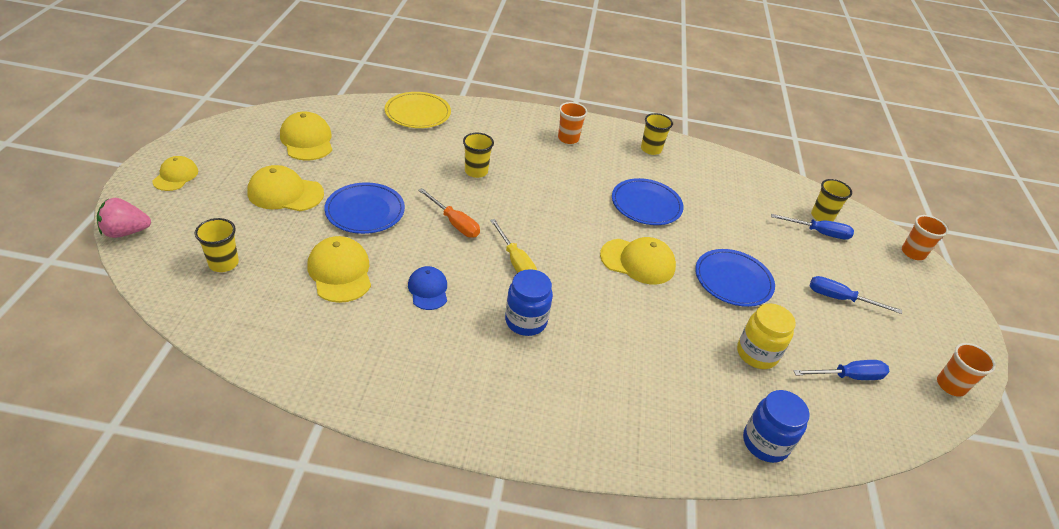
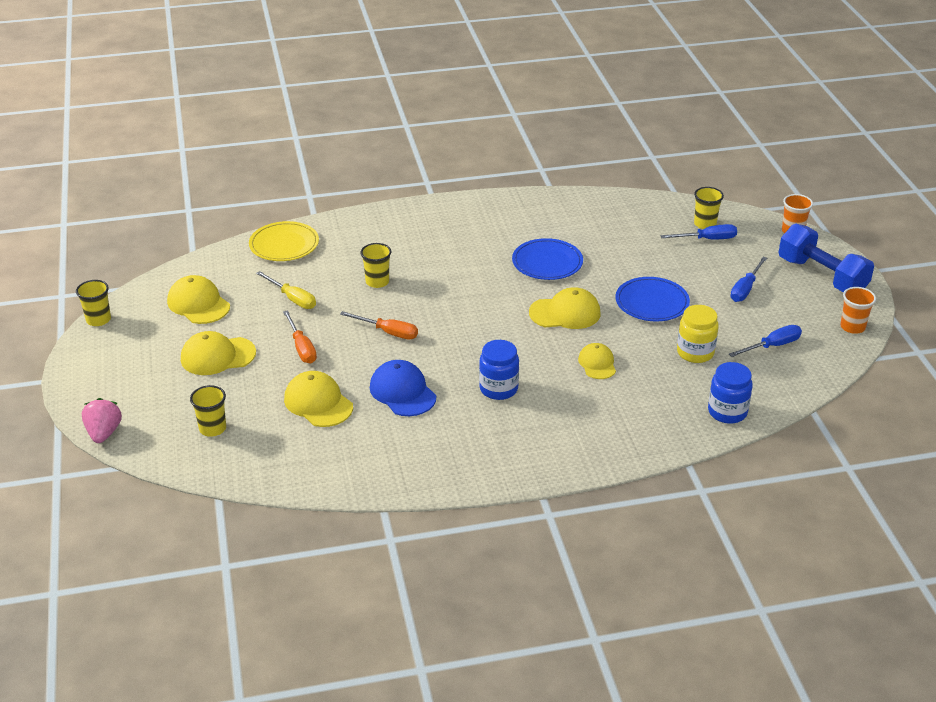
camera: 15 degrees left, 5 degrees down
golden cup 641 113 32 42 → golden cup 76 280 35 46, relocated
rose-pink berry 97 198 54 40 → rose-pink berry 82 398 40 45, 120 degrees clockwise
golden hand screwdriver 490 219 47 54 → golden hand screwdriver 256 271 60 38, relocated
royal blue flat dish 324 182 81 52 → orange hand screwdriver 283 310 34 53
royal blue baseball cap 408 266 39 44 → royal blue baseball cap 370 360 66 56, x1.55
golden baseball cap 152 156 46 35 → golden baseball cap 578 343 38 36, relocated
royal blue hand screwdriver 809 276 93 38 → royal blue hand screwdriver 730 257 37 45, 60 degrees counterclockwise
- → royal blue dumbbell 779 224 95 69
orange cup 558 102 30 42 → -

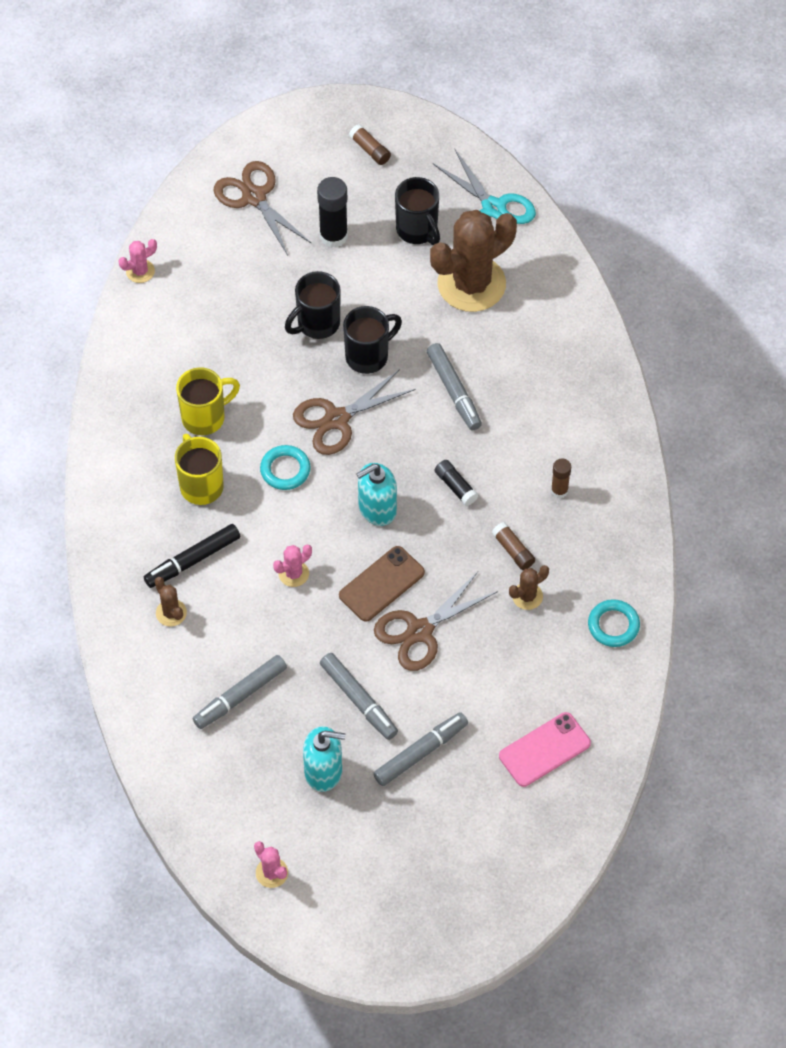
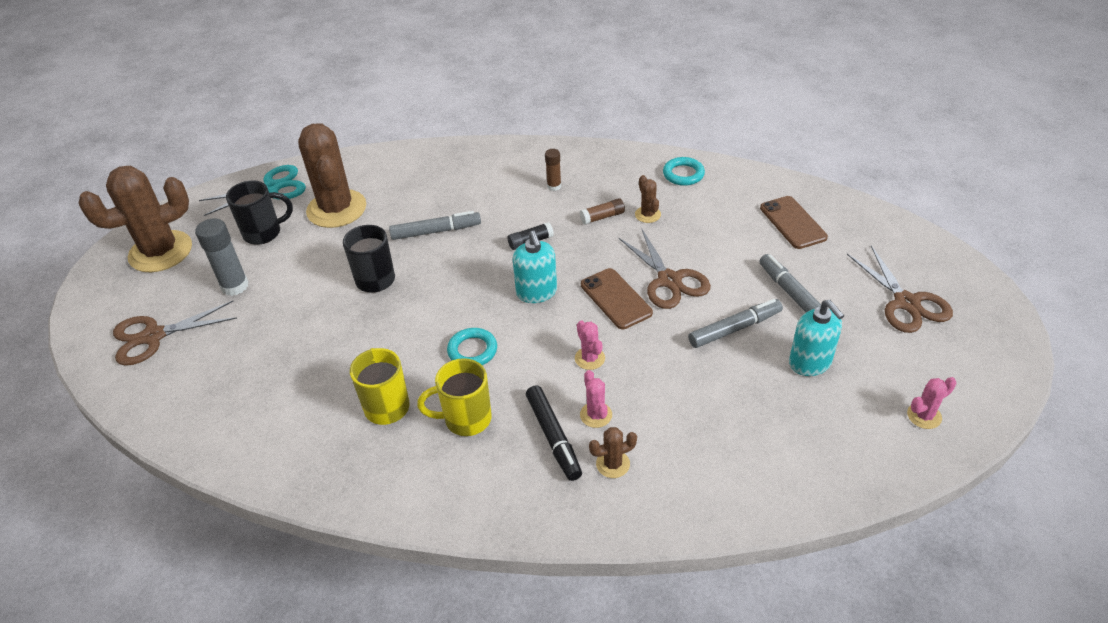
camera: 75 degrees left, 15 degrees down
russet glue stick 349 124 42 41 → russet cactus 79 166 113 106
black glue stick 317 177 31 71 → grey glue stick 195 218 54 78
rose-pink cactus 119 239 38 44 → rose-pink cactus 580 370 32 58, relocated
rose-pink smartphone 499 712 92 75 → russet smartphone 760 196 68 53
teal soap pump 303 726 42 66 → teal soap pump 789 300 55 76, 135 degrees clockwise
russet scissors 293 369 123 86 → russet scissors 847 246 106 87, relocated
grey felt pen 193 655 94 74 → -
black coffee mug 285 271 56 68 → -

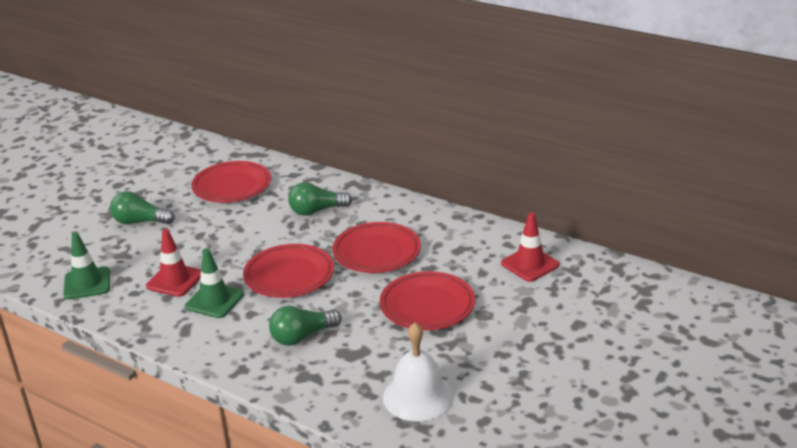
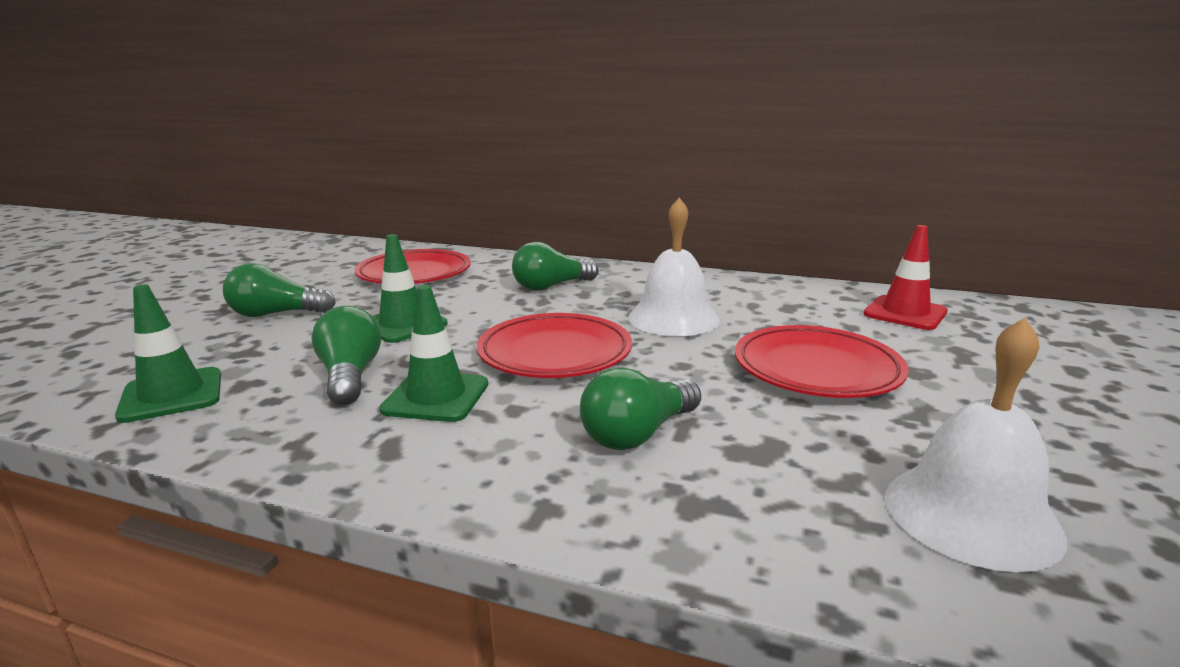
camera: 15 degrees left, 10 degrees down
red safety cone 146 229 55 68 → leaf-green bulb 311 306 70 99
- → leaf-green safety cone 372 234 76 109
red flat dish 332 222 89 51 → white hand bell 628 198 92 138

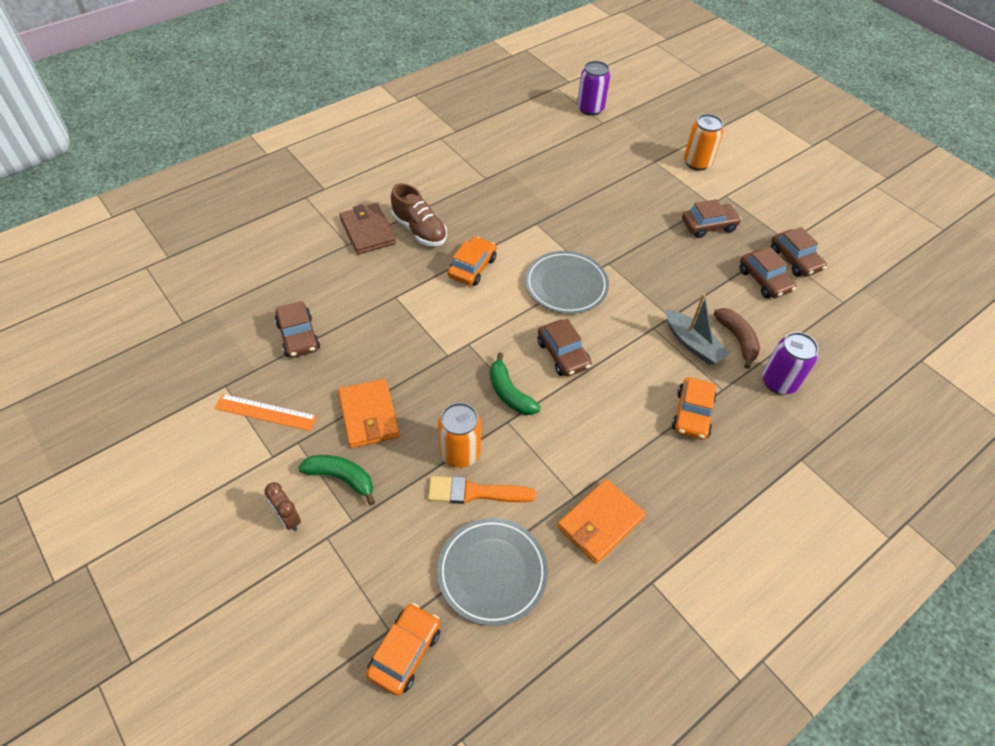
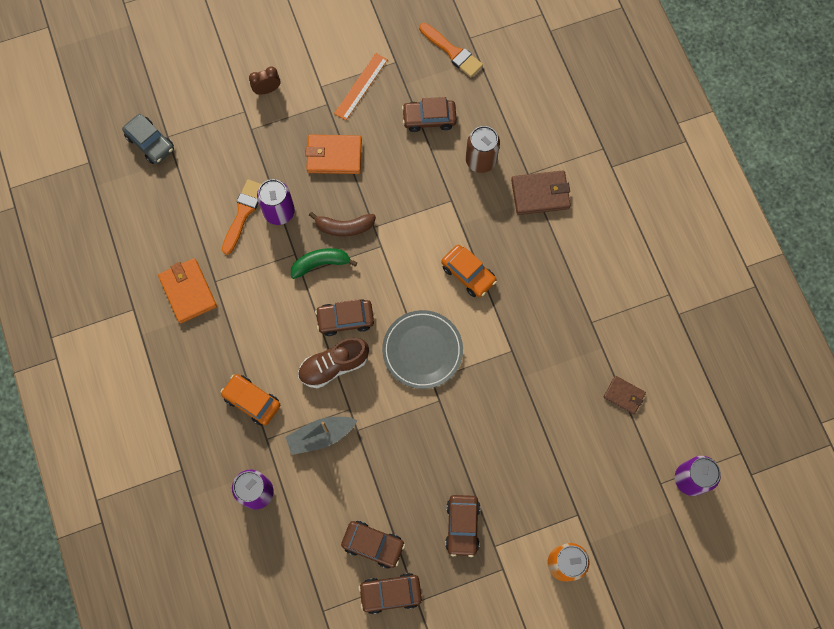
camera: 110 degrees right, 20 degrees up
orange automobile 366 603 74 93 → grey automobile 122 114 52 50
orange can 438 403 43 65 → purple can 257 179 38 46
russet shoe 391 183 56 63 → russet shoe 298 338 71 50, relocated
russet banana 713 308 47 61 → russet banana 309 212 67 24, relocated
russet automobile 740 247 56 51 → russet automobile 341 521 64 48, 150 degrees counterclockwise
- → orange paint brush 419 23 64 54
- → russet can 466 126 34 47
- → russet card wallet 604 376 42 38
leaf-green banana 298 455 77 50 → -
grey flat dish 437 518 111 108 → -

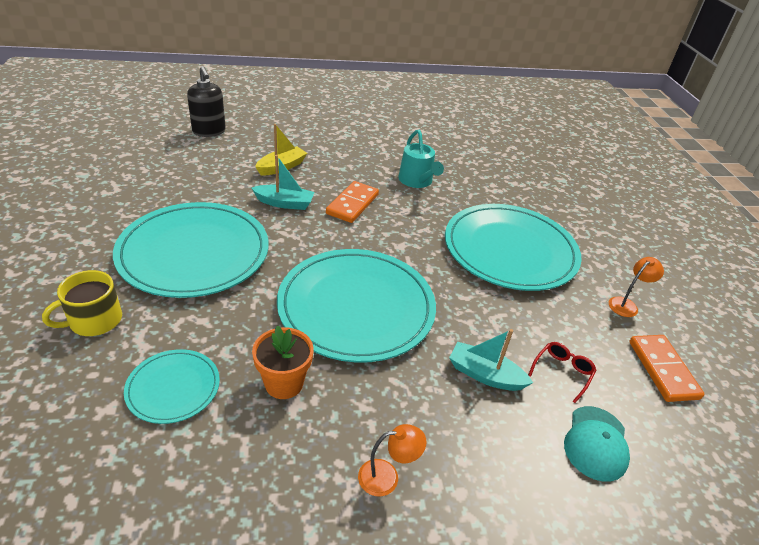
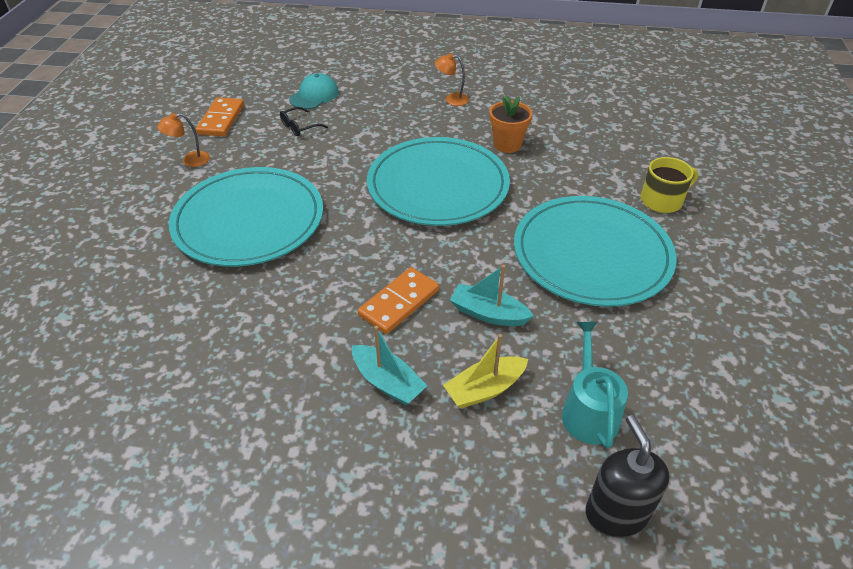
camera: 160 degrees left, 5 degrees up
red spectacles 528 342 69 61 → black spectacles 280 107 48 29
teal toy boat 449 329 84 62 → teal toy boat 352 326 75 79, relocated
teal watering pot 398 130 46 58 → teal watering pot 562 322 66 127, relocated
teal flat dish 124 349 96 75 → -

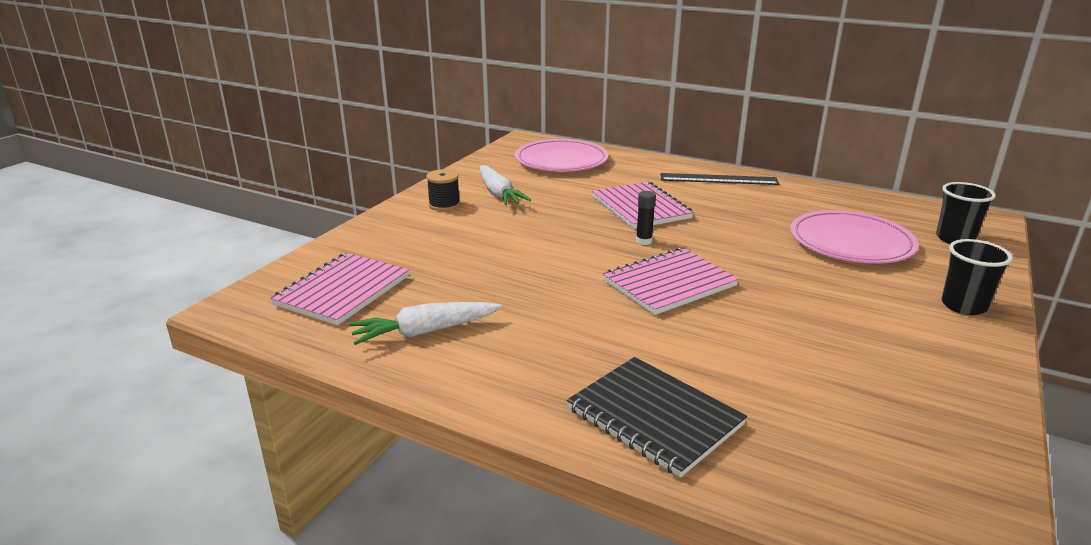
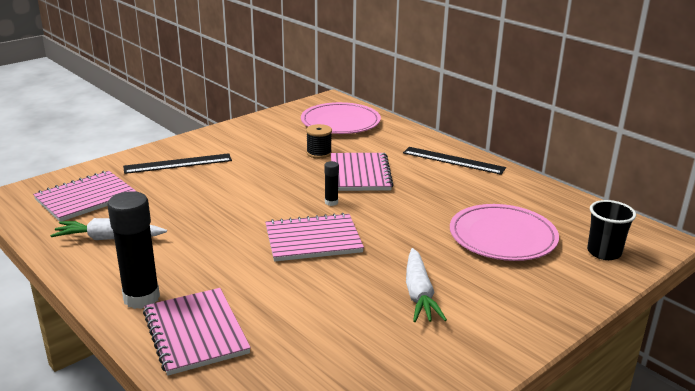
camera: 20 degrees right, 0 degrees up
- → black glue stick 107 191 53 118
- → black ruler 123 153 109 21
black notebook 567 357 180 121 → rose-pink notebook 143 288 108 87
black reel of thread 426 169 34 42 → black reel of thread 306 124 26 34, relocated
white root vegetable 480 165 51 40 → white root vegetable 406 248 41 74, relocated
black cup 941 239 72 76 → -

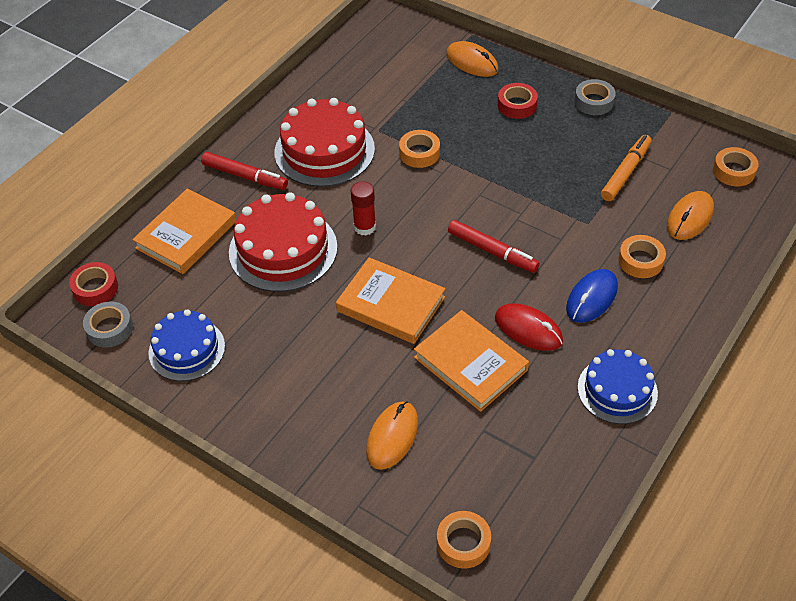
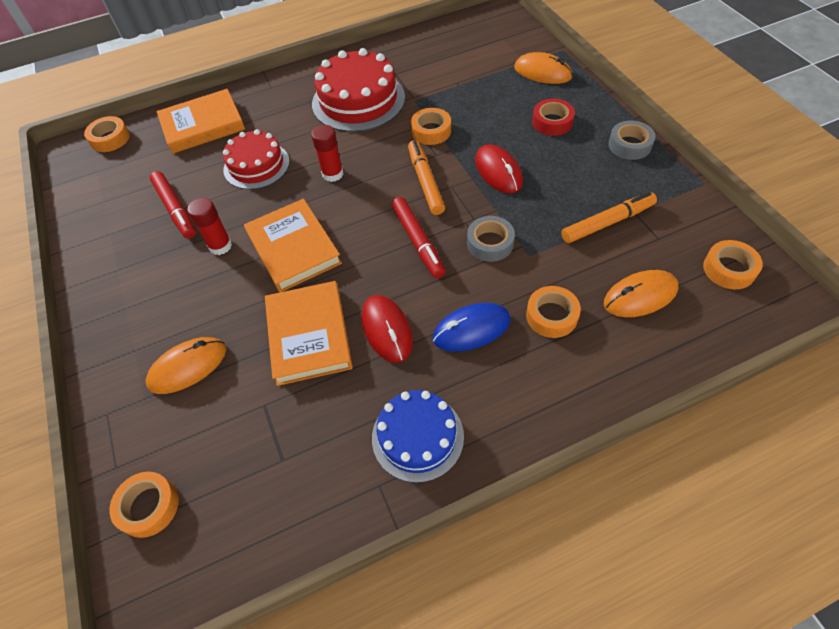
camera: 35 degrees right, 5 degrees up
red sticky tape 69 262 49 44 → orange sticky tape 84 116 46 36
red felt pen 201 152 87 38 → red felt pen 150 171 46 68, relocated
- → red glue stick 187 198 45 57
red cake 229 192 109 100 → red cake 223 129 67 60, x0.65
- → orange felt pen 408 140 37 75
grey sticky tape 83 301 50 47 → grey sticky tape 467 216 48 46, relocated
- → red computer mouse 475 144 48 49
orange computer mouse 446 41 52 36 → orange computer mouse 514 52 59 32, 45 degrees counterclockwise
royal blue cake 148 309 77 72 → -

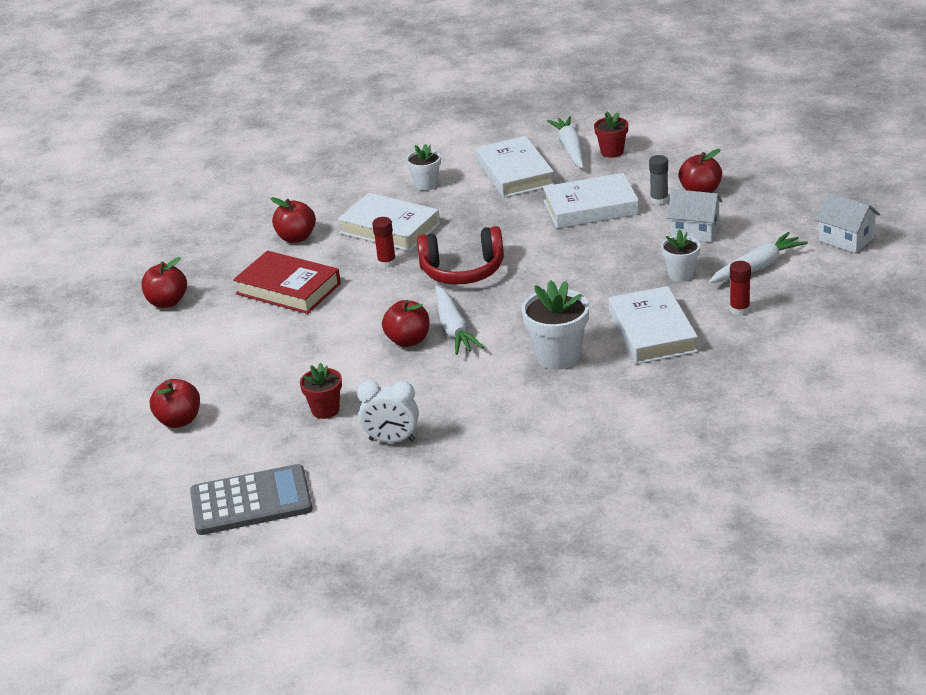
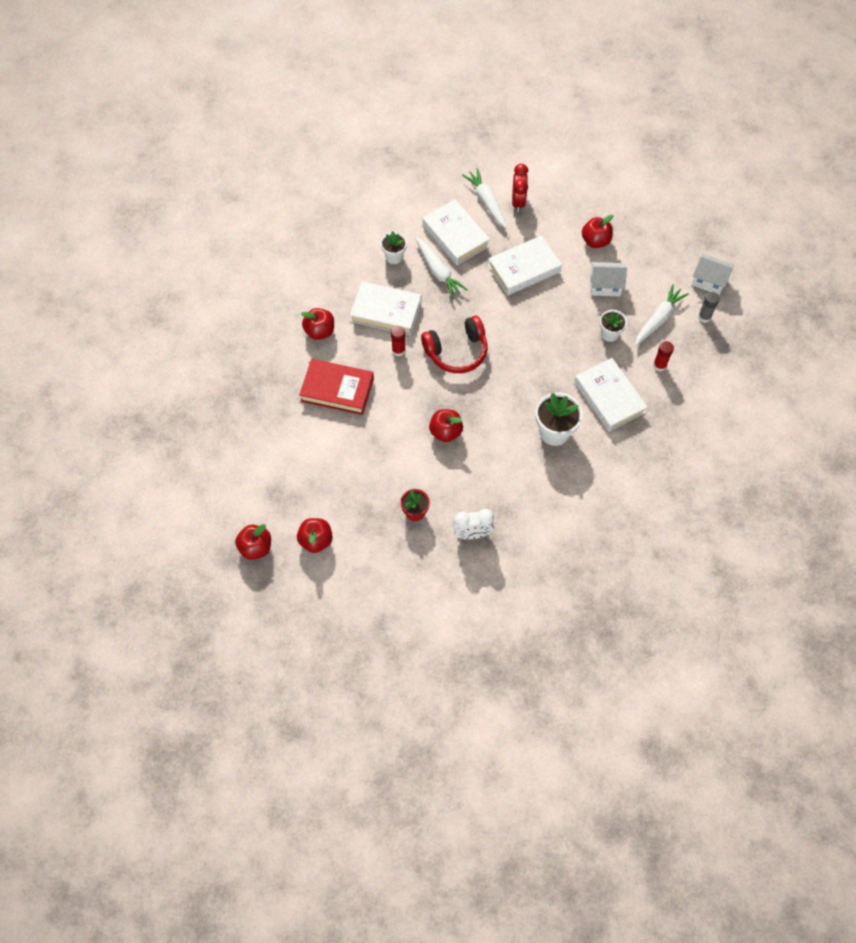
camera: 20 degrees left, 30 degrees up
red apple fruit 141 257 46 51 → red apple fruit 235 524 36 36, relocated
white root vegetable 435 286 49 69 → white root vegetable 415 237 53 62, relocated
red flower pot 594 112 34 46 → red alarm clock 512 164 16 48
grey glue stick 649 155 20 50 → grey glue stick 698 292 22 31, relocated
grey adding machine 190 464 123 71 → -

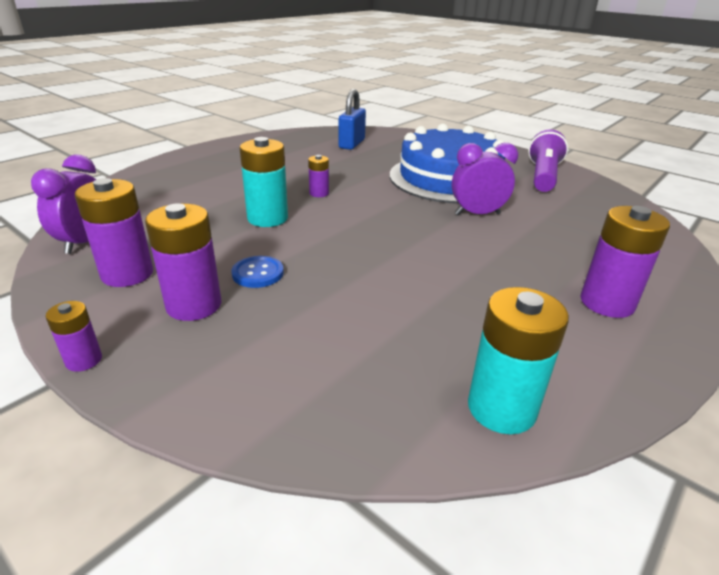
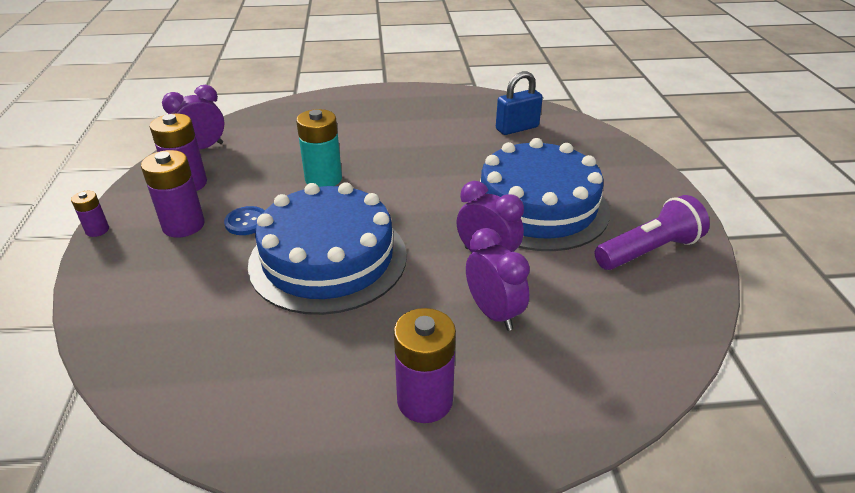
camera: 45 degrees right, 5 degrees up
- → royal blue cake 248 182 159 133
- → purple alarm clock 466 228 64 103
purple battery 308 155 21 42 → -
teal battery 468 287 101 147 → -

